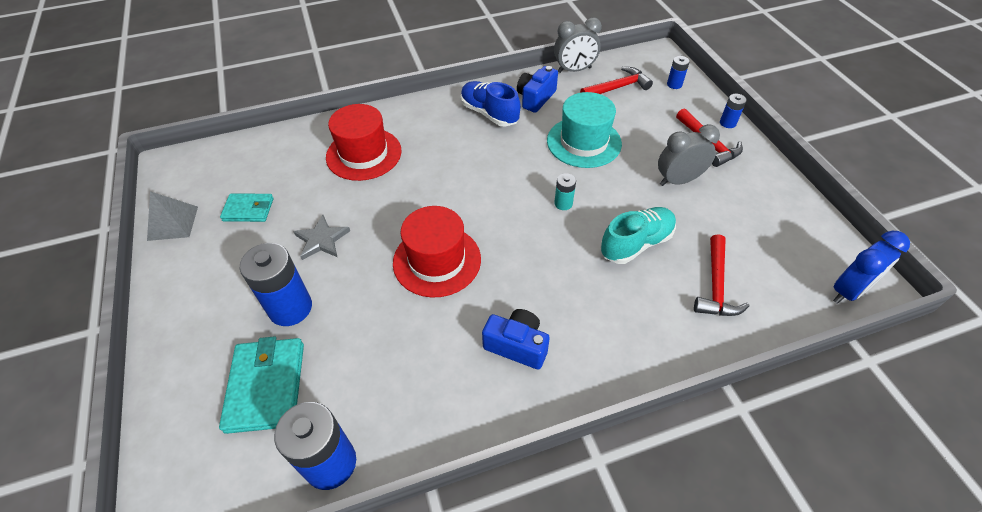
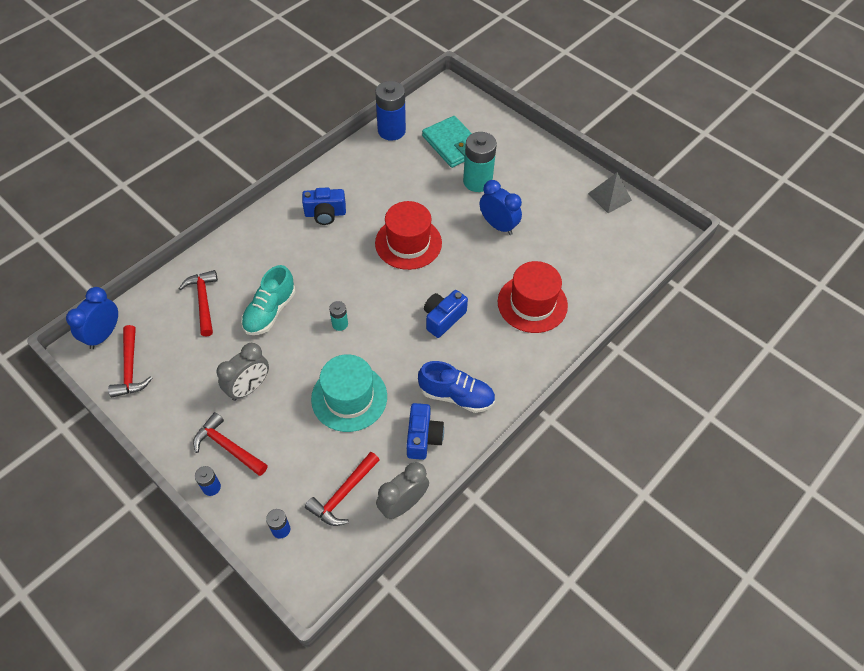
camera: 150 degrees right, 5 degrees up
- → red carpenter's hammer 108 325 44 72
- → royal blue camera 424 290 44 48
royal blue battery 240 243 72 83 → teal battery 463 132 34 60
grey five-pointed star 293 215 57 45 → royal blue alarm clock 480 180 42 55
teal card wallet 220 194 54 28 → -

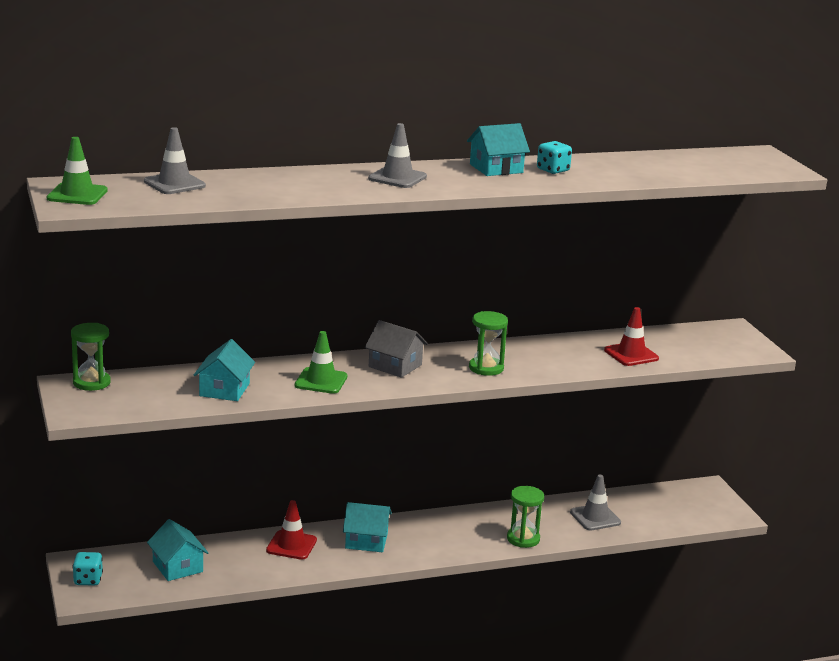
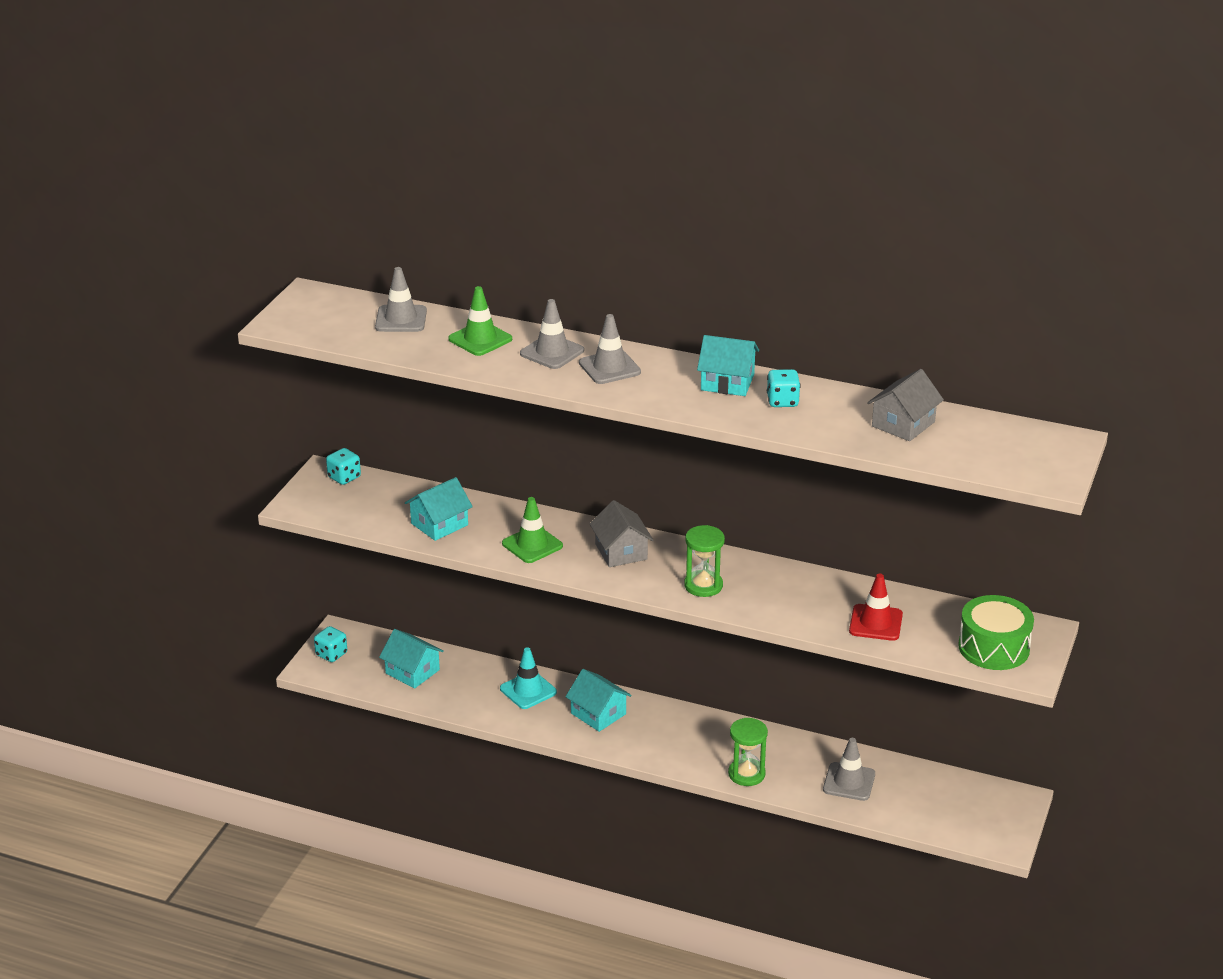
camera: 40 degrees right, 10 degrees up
leaf-green hourglass 71 323 40 68 → teal die 326 448 35 37
teal cottage 147 519 61 62 → teal cottage 379 629 65 60, 60 degrees counterclockwise
leaf-green safety cone 47 137 61 68 → leaf-green safety cone 448 286 64 70, relocated
red safety cone 266 500 51 60 → teal safety cone 500 647 57 62
- → grey safety cone 520 299 64 70
- → grey cottage 867 369 77 72
- → leaf-green drum 958 595 76 75

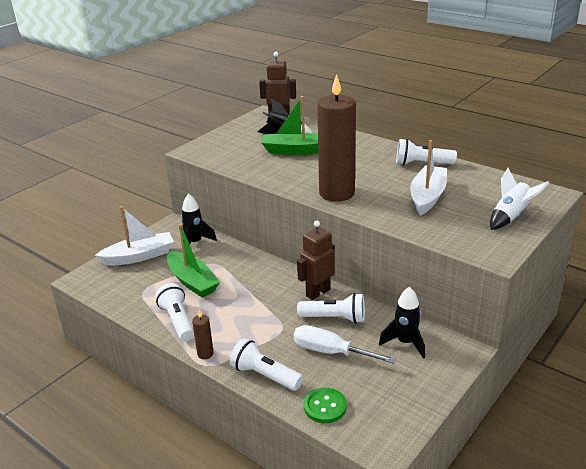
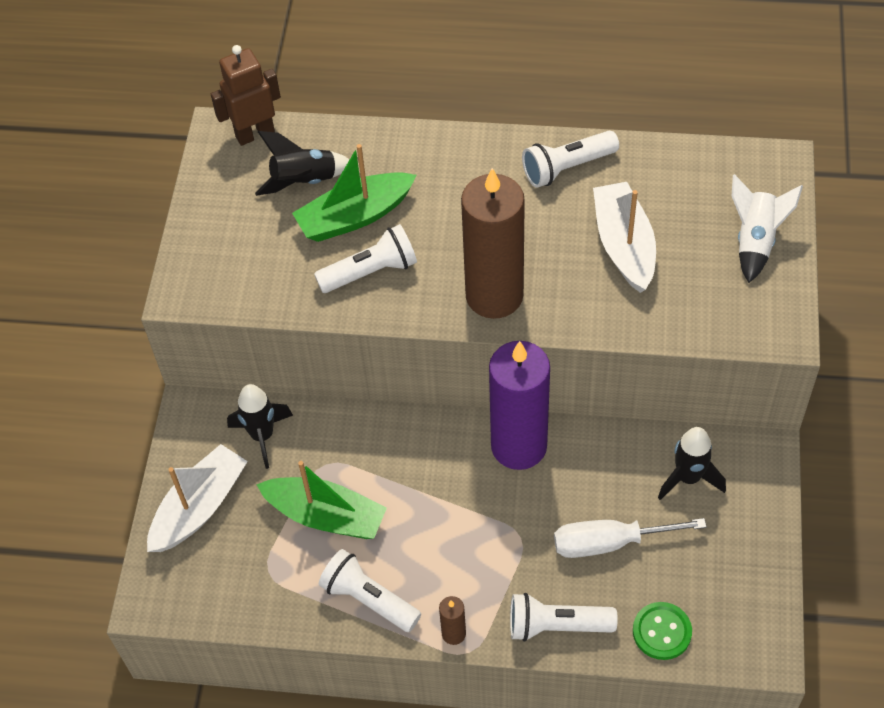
camera: 30 degrees left, 25 degrees up
white torch 297 293 68 31 → white torch 314 224 103 69, relocated
russet toy robot 297 221 38 79 → purple pillar candle 489 341 61 129

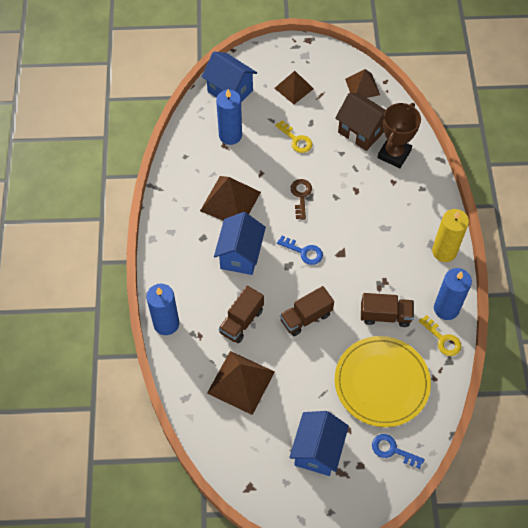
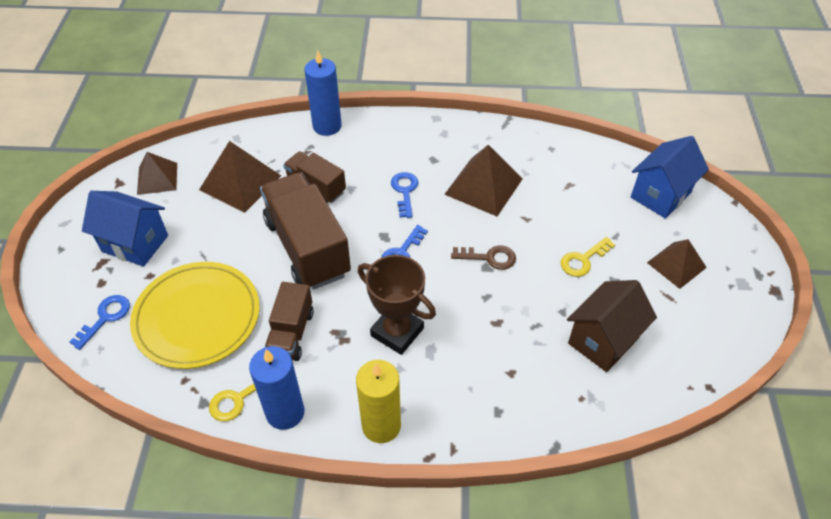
camera: 95 degrees right, 10 degrees down
russet pyramid shape 345 69 35 29 → russet pyramid shape 137 152 40 43, relocated
russet truck 280 286 54 50 → russet truck 260 172 91 118, x1.80
russet trophy 378 103 43 65 → russet trophy 358 255 78 100, relocated
royal blue cottage 214 212 52 63 → royal blue door key 391 172 27 46
royal blue pillar candle 216 89 26 56 → -

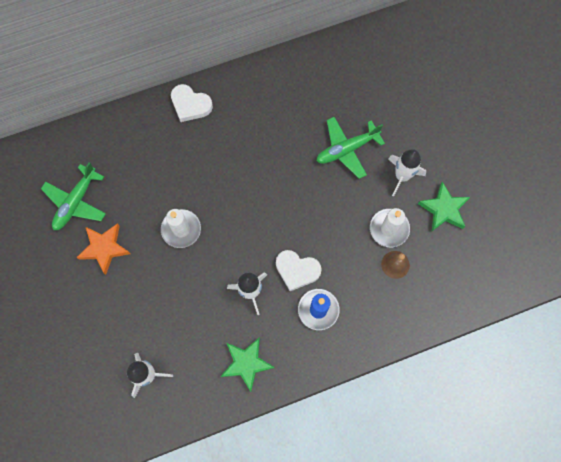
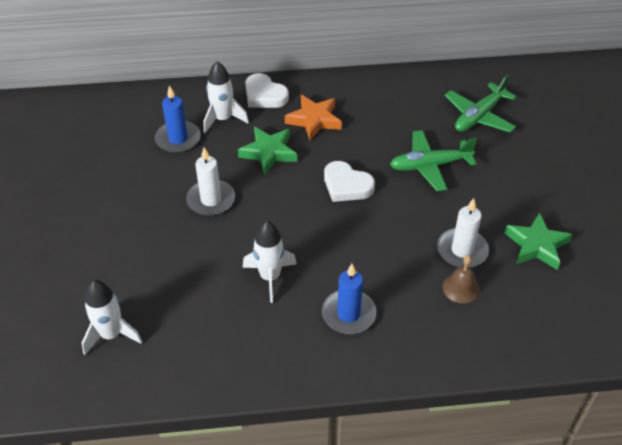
camera: 15 degrees right, 25 degrees down
- → royal blue pillar candle 155 85 46 68
white toy rocket 388 149 38 48 → white toy rocket 203 61 46 72, relocated
leaf-green five-pointed star 220 337 55 55 → leaf-green five-pointed star 238 127 59 47, relocated
orange five-pointed star 76 223 55 52 → orange five-pointed star 285 95 57 45, relocated
white heart shape 276 250 46 41 → white heart shape 324 161 51 41, relocated
leaf-green aeroplane 41 162 65 68 → leaf-green aeroplane 445 75 72 57, relocated

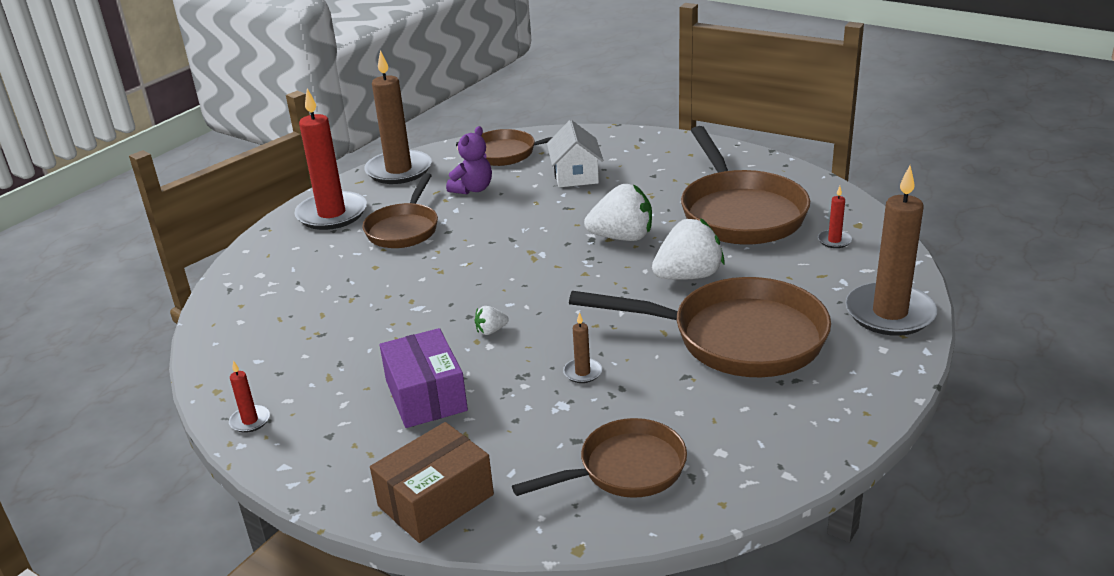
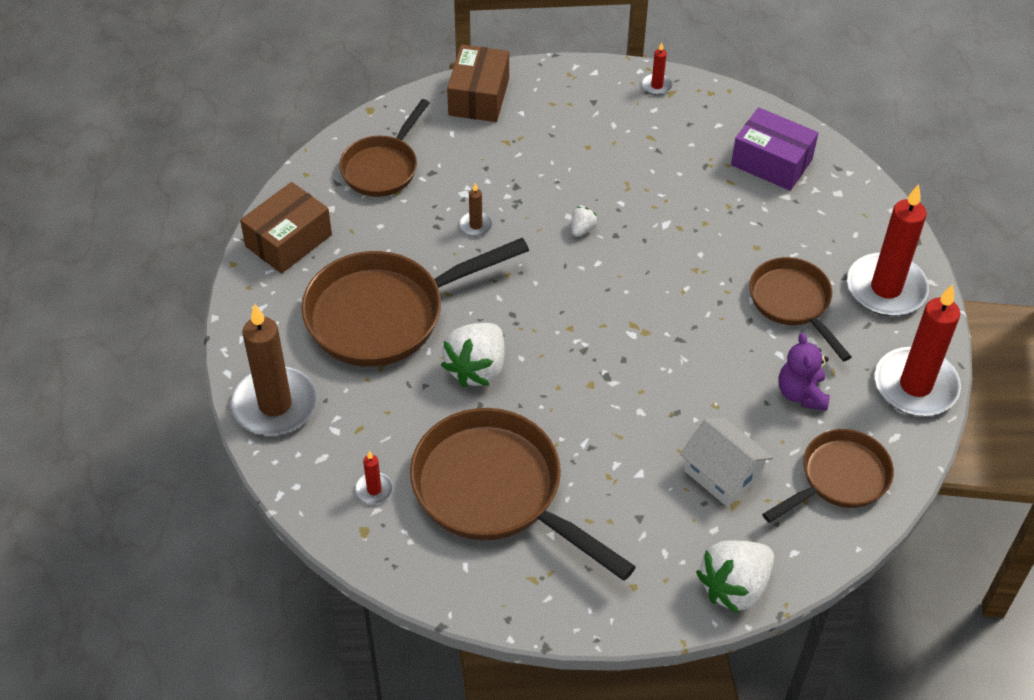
camera: 140 degrees right, 20 degrees up
- → russet parcel 240 182 92 92
white berry 584 184 68 57 → white berry 696 540 78 74, relocated
purple parcel 380 328 88 100 → purple parcel 731 107 87 84, relocated
russet pillar candle 364 50 68 134 → red pillar candle 875 284 86 132

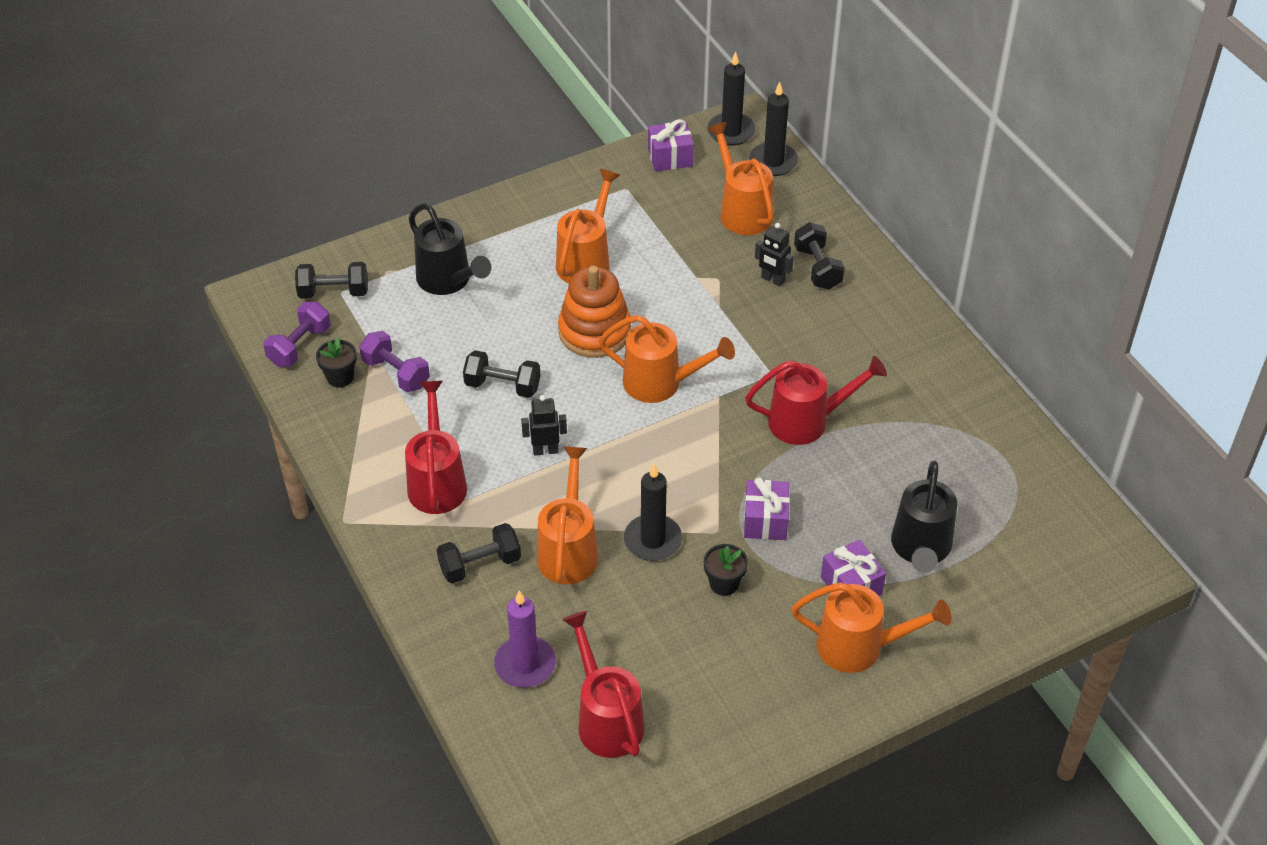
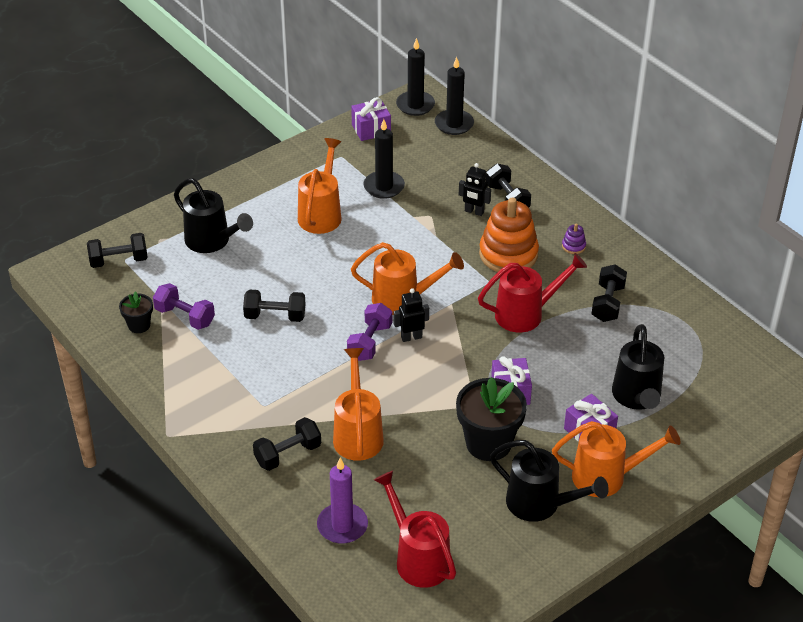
camera: 10 degrees left, 5 degrees down
purple dumbbell 263 302 68 65 → purple dumbbell 347 303 46 58, relocated
black pillar candle 624 464 58 97 → black pillar candle 364 119 41 80, relocated
black toy robot 521 395 46 61 → black toy robot 394 288 35 54, relocated
black flower pot 704 544 44 52 → black flower pot 456 377 71 84, x1.94
orange stacking toy 558 266 73 92 → orange stacking toy 479 198 60 74, relocated
- → black watering pot 490 440 119 82
- → purple stacking toy 562 224 24 30
- → black dumbbell 592 264 35 58
red watering pot 405 381 62 133 → -
orange watering pot 707 122 67 113 → -

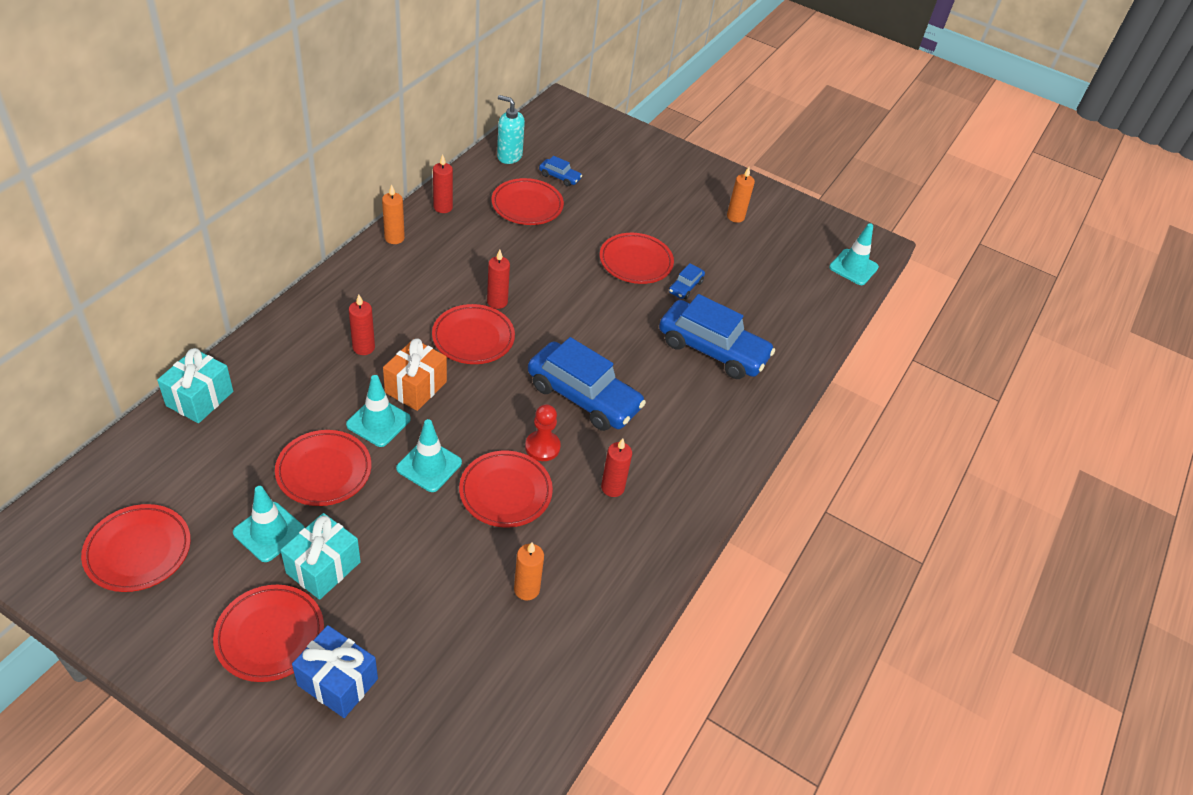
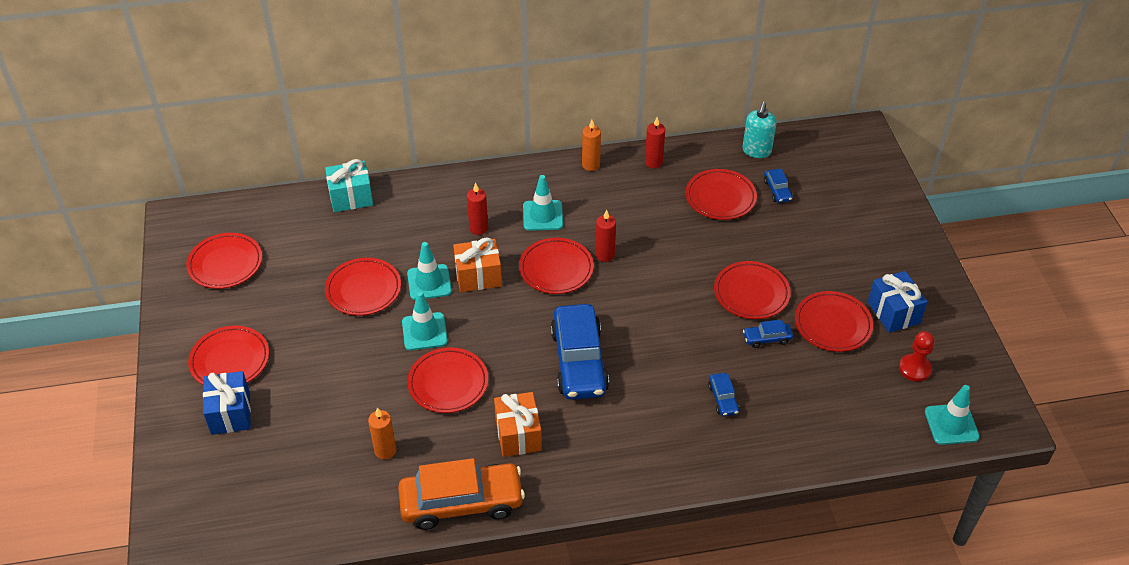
camera: 55 degrees right, 0 degrees up
- → orange automobile 398 458 127 72
red pillar candle 601 438 31 59 → orange gift 494 392 48 65
teal safety cone 233 486 72 76 → teal safety cone 523 175 40 56, relocated
royal blue automobile 659 294 116 85 → royal blue automobile 708 373 31 44, x0.44
teal soap pump 497 95 28 69 → teal soap pump 742 102 35 56, 150 degrees counterclockwise
- → red flat dish 795 291 78 61
orange pillar candle 727 167 28 56 → royal blue gift 868 271 60 62
red pawn 525 404 36 57 → red pawn 899 331 35 51, relocated
teal gift 281 513 80 87 → -

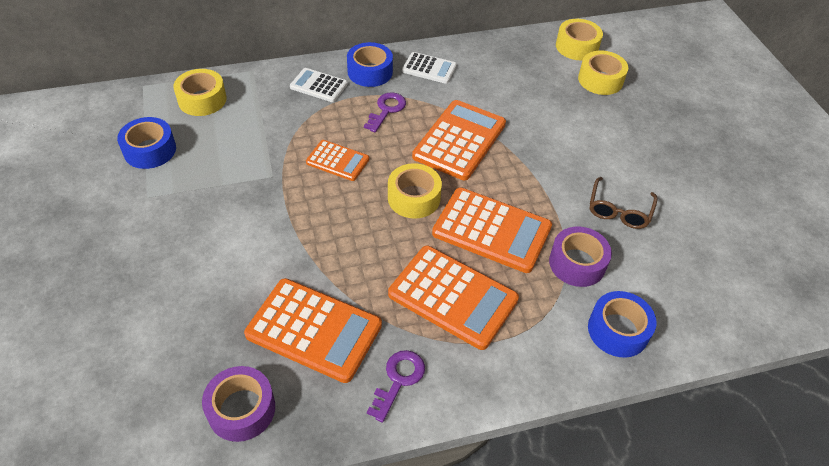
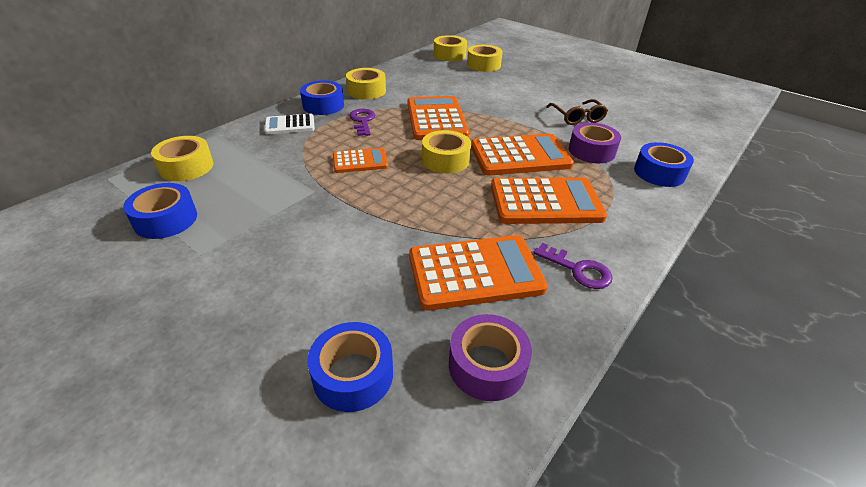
camera: 35 degrees left, 10 degrees down
- → royal blue sticky tape 307 322 86 90
white adding machine 402 52 55 32 → golden sticky tape 346 68 40 32
purple door key 367 350 58 73 → purple door key 533 243 80 46, 135 degrees clockwise

